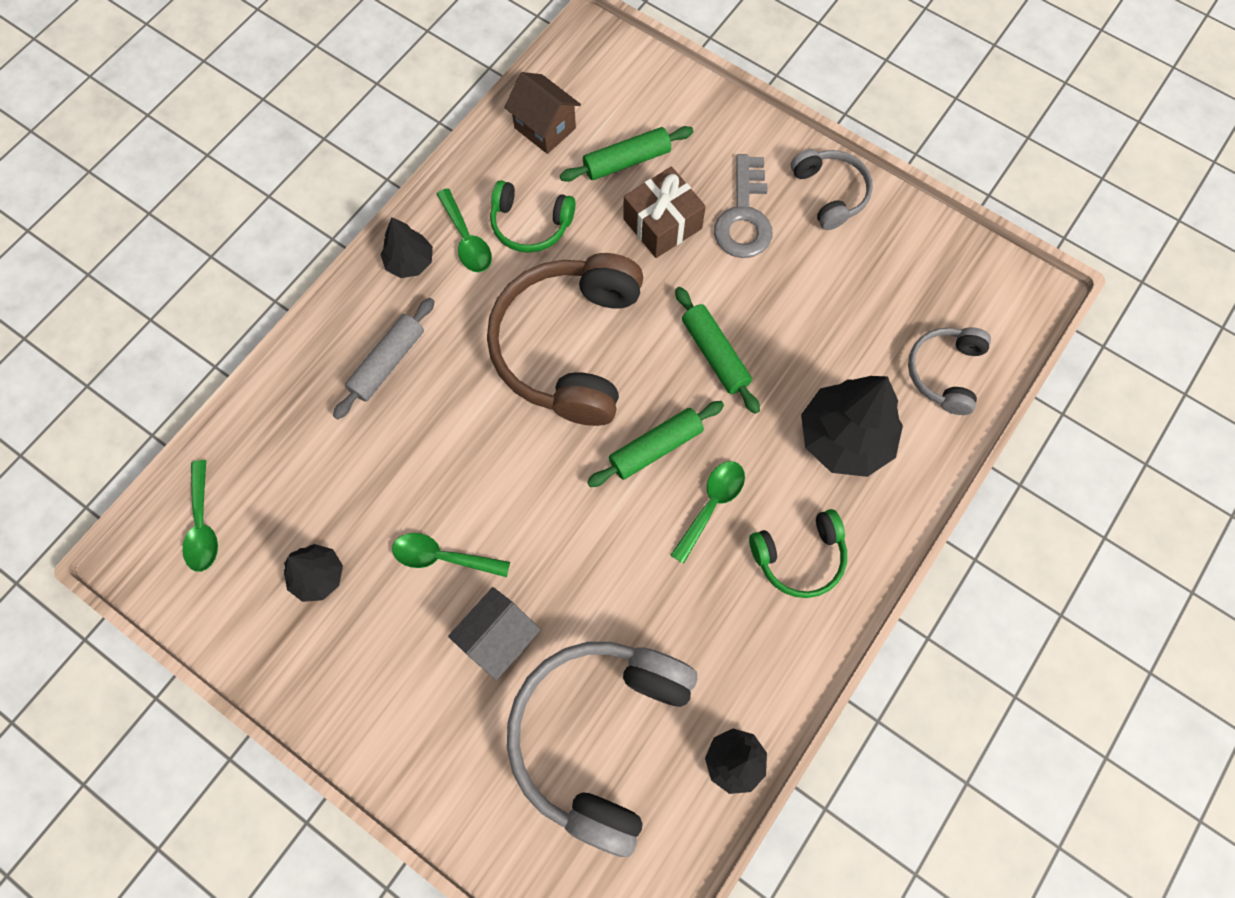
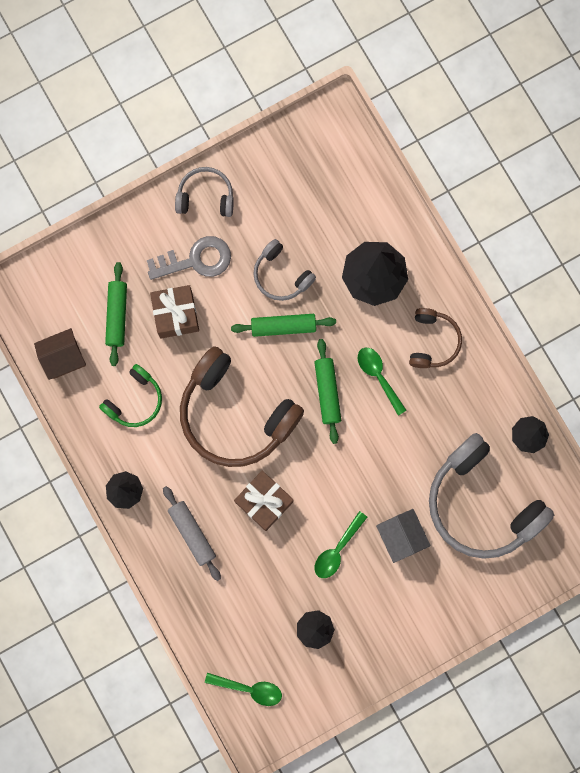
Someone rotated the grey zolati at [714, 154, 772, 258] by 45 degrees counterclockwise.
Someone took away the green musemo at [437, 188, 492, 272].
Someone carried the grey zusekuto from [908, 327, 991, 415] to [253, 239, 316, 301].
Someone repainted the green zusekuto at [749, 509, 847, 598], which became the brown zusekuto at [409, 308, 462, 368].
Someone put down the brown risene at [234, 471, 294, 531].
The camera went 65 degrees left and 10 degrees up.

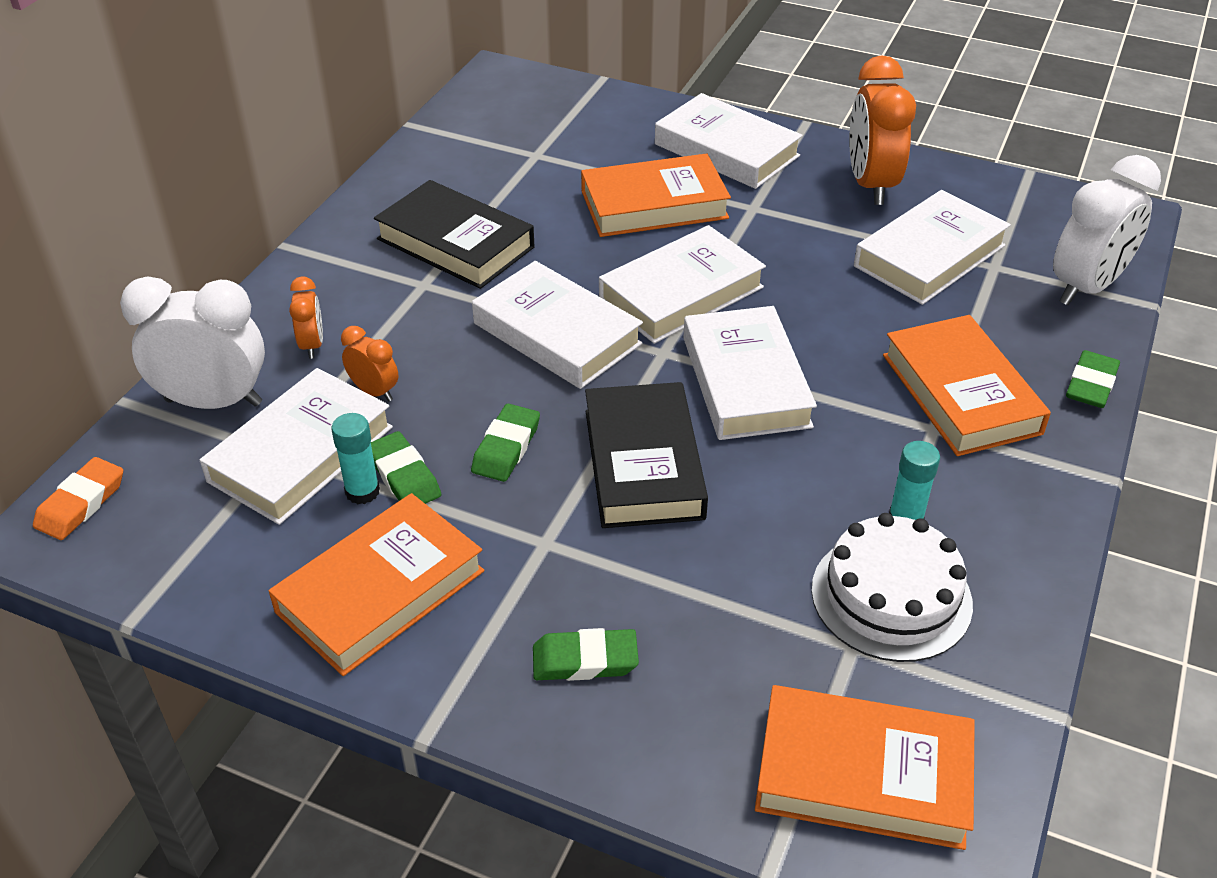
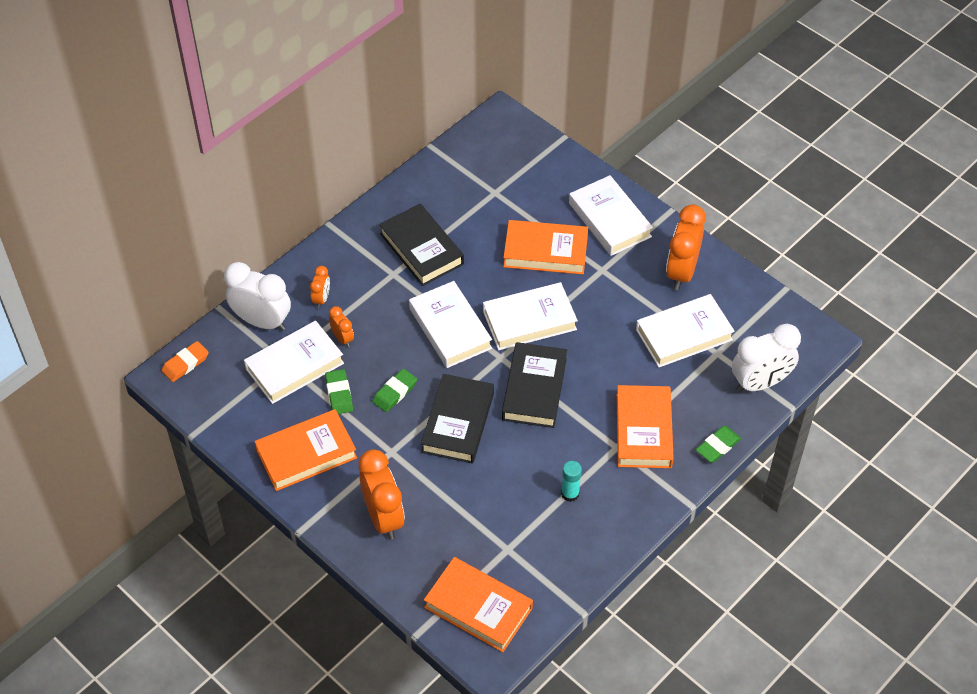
Someone repainted the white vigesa at [683, 306, 817, 440], which became the black vigesa at [502, 342, 567, 428].
Someone took away the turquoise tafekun at [331, 413, 380, 504].
Someone took away the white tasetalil at [811, 513, 973, 662].
Someone swapped the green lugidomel at [533, 628, 639, 681] for the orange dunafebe at [358, 449, 405, 540].
The camera went 20 degrees right and 10 degrees up.

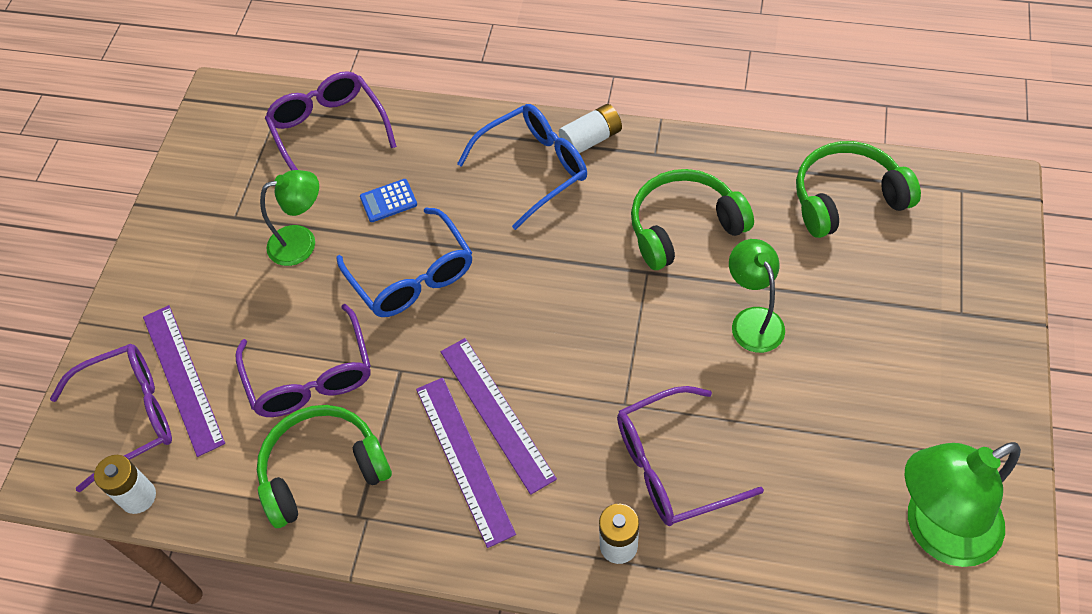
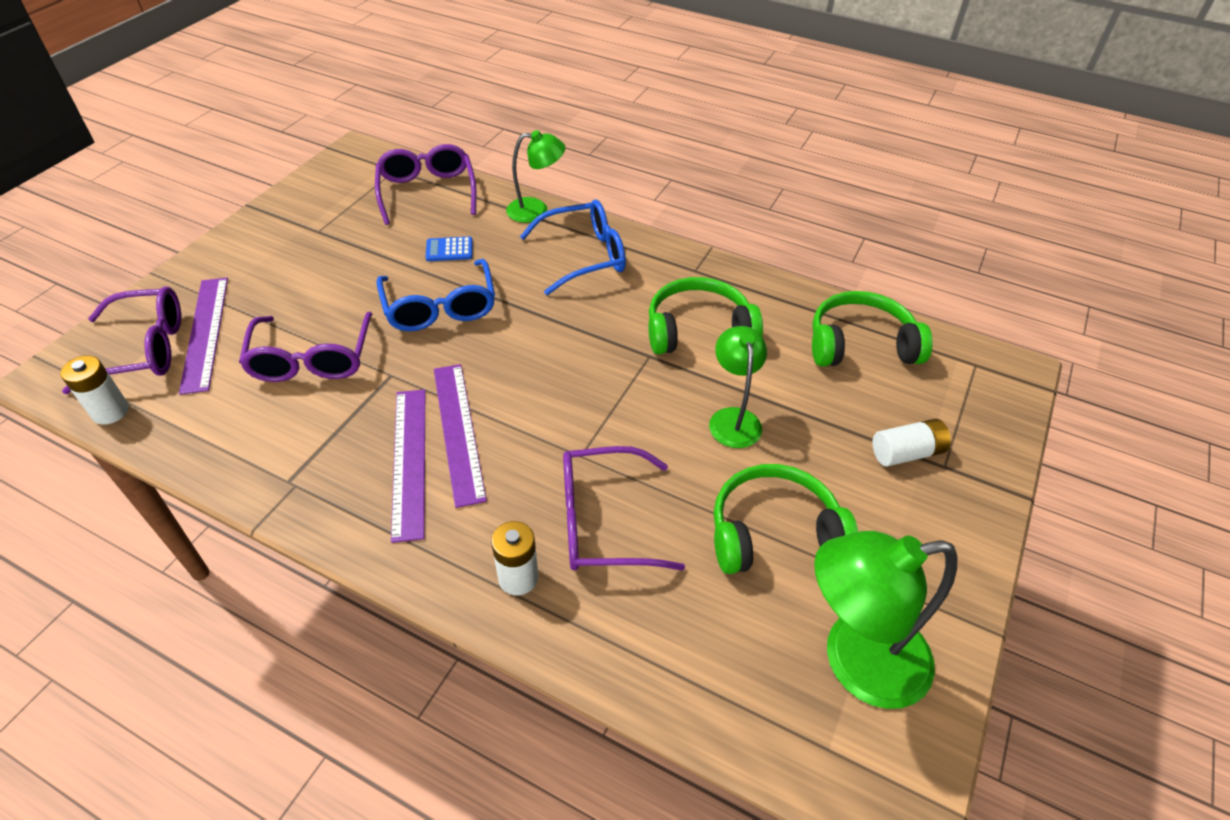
Someone carried the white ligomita from [559, 104, 622, 153] to [872, 419, 951, 467].
Someone carried the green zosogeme from [260, 170, 319, 266] to [506, 130, 565, 223].
Someone carried the green zusekuto from [257, 405, 392, 528] to [714, 464, 858, 574].
The camera went 10 degrees right and 10 degrees down.

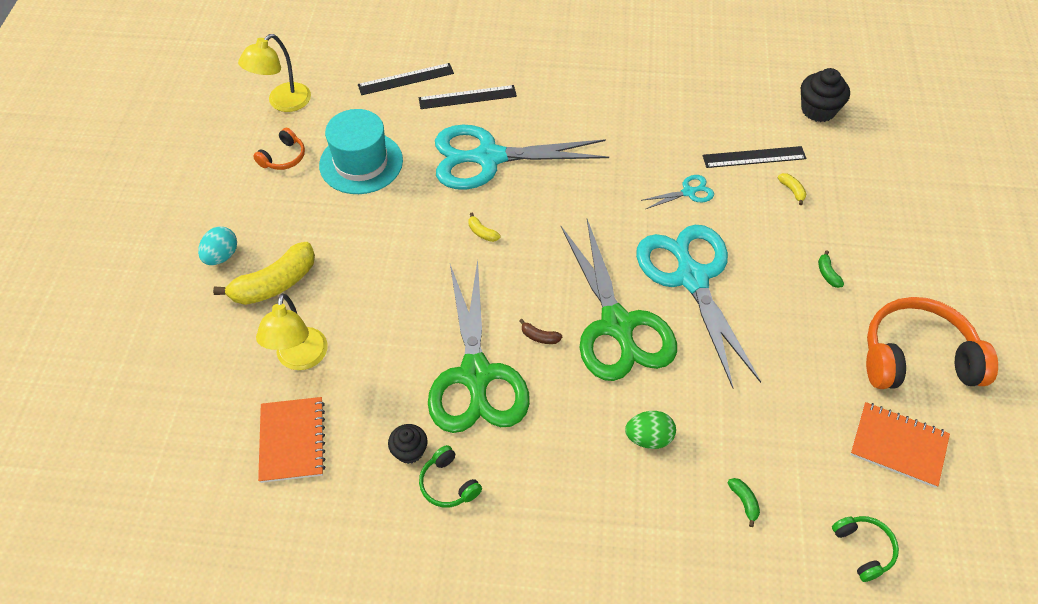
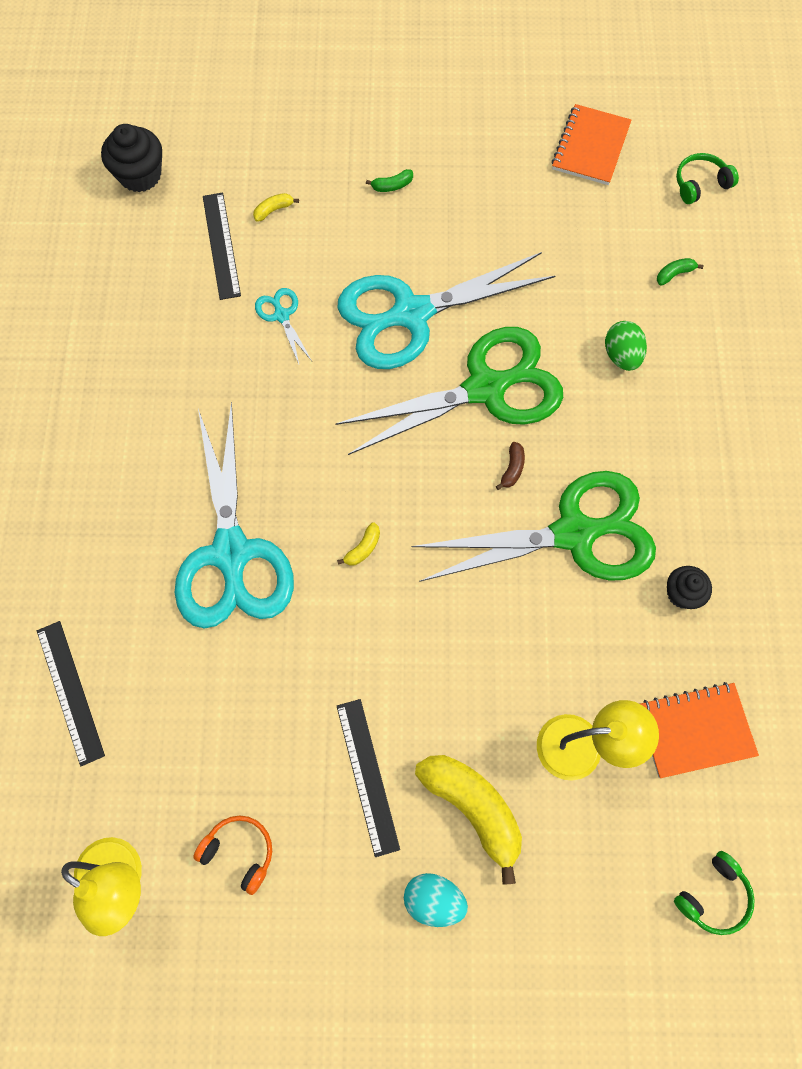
Someone carried the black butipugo from [419, 85, 517, 109] to [337, 699, 400, 857].
Someone took away the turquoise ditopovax at [319, 109, 403, 194].
Someone took away the orange zusekuto at [866, 297, 998, 389].
Someone carried the green zusekuto from [419, 445, 482, 507] to [674, 851, 755, 935].
The camera went 95 degrees left and 15 degrees up.

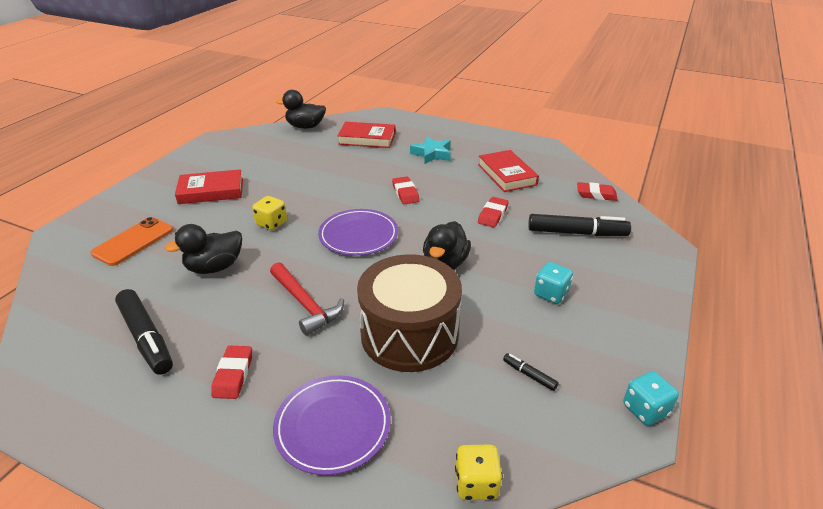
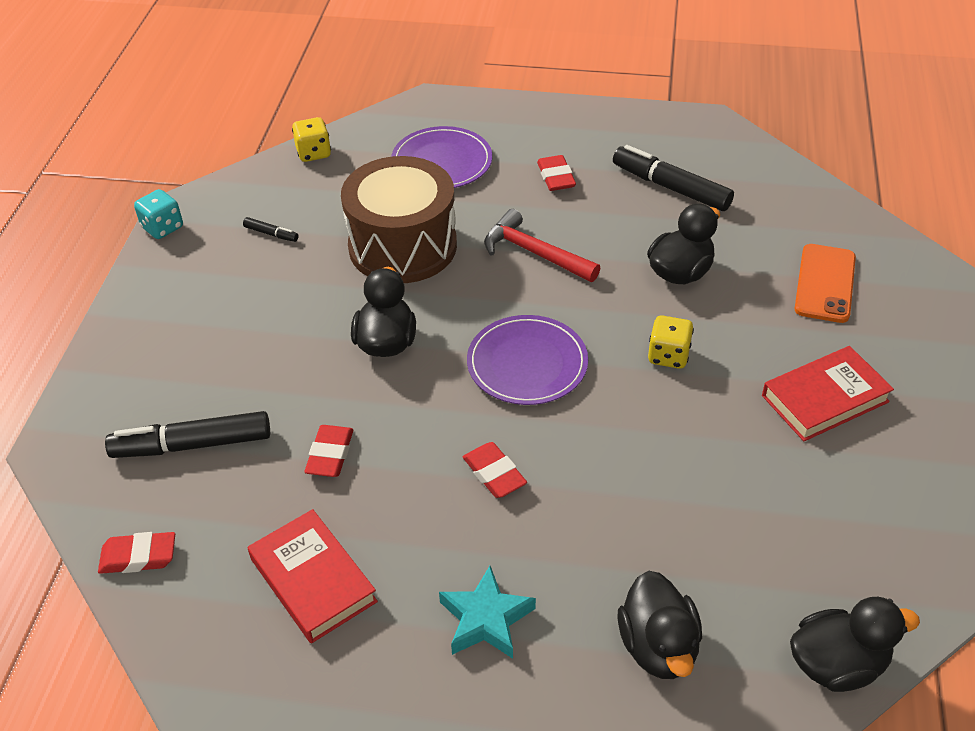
Someone swapped the red vigesa at [337, 122, 396, 148] for the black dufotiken at [618, 571, 702, 679].
Someone took away the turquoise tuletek at [534, 262, 573, 304].
The camera went 165 degrees right and 10 degrees up.

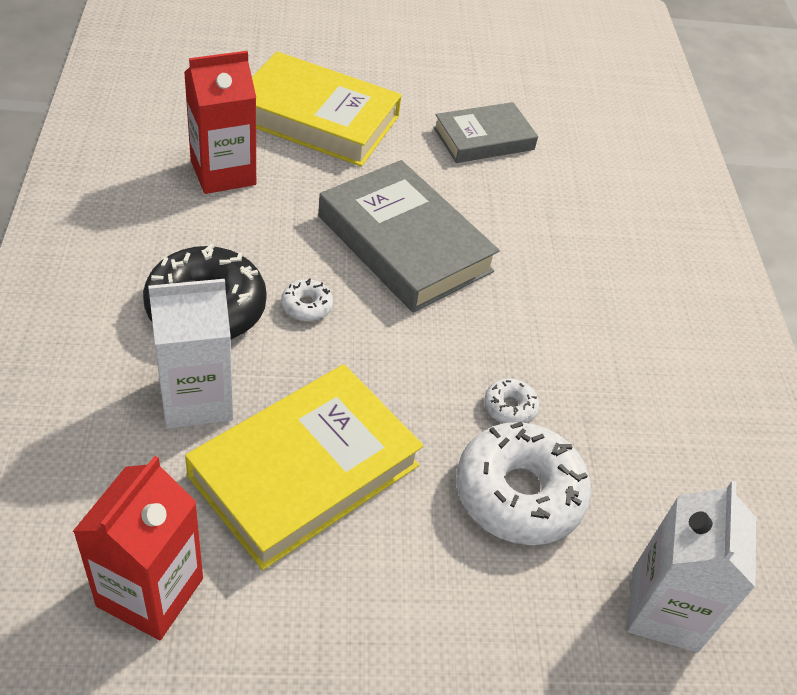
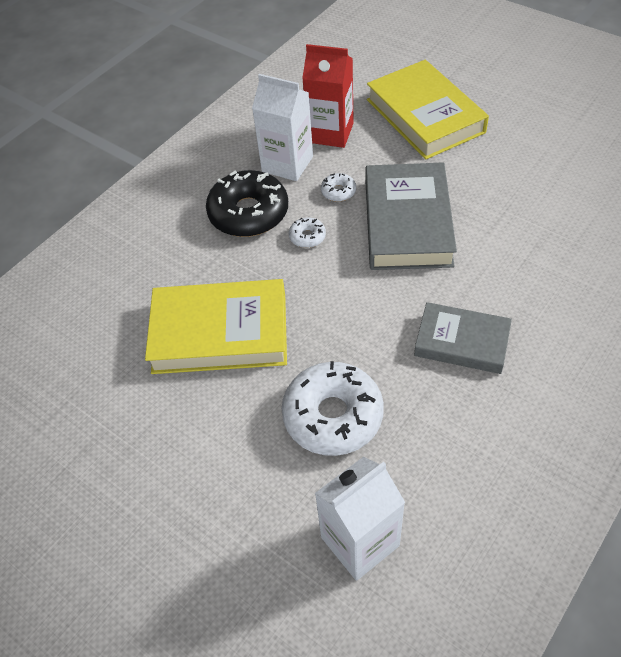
Someone carried the grey vigesa from [433, 102, 538, 163] to [414, 302, 512, 374].
Someone carried the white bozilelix from [148, 279, 234, 429] to [252, 74, 313, 181].
Someone carried the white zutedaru from [484, 378, 539, 423] to [321, 173, 356, 202].
Someone took away the red bozilelix at [73, 456, 203, 640].
The camera went 50 degrees right and 5 degrees up.

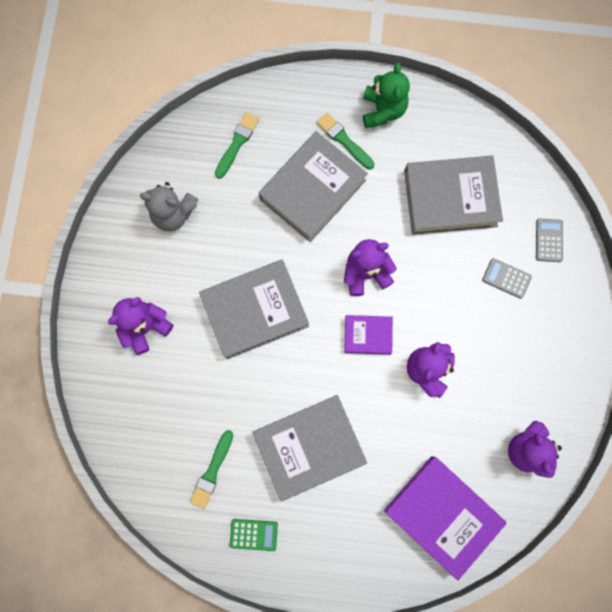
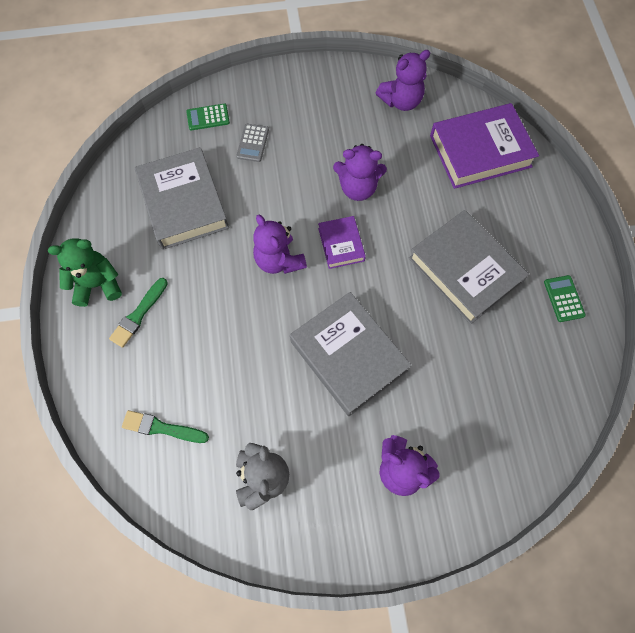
Someone took away the grey vigesa at [259, 131, 368, 242].
Someone repainted the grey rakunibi at [536, 218, 563, 262], which became the green rakunibi at [186, 104, 230, 131].
Someone took away the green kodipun at [190, 430, 233, 509].
Someone rotated the purple vigesa at [384, 456, 507, 581] by 45 degrees clockwise.
The camera went 105 degrees left and 10 degrees down.

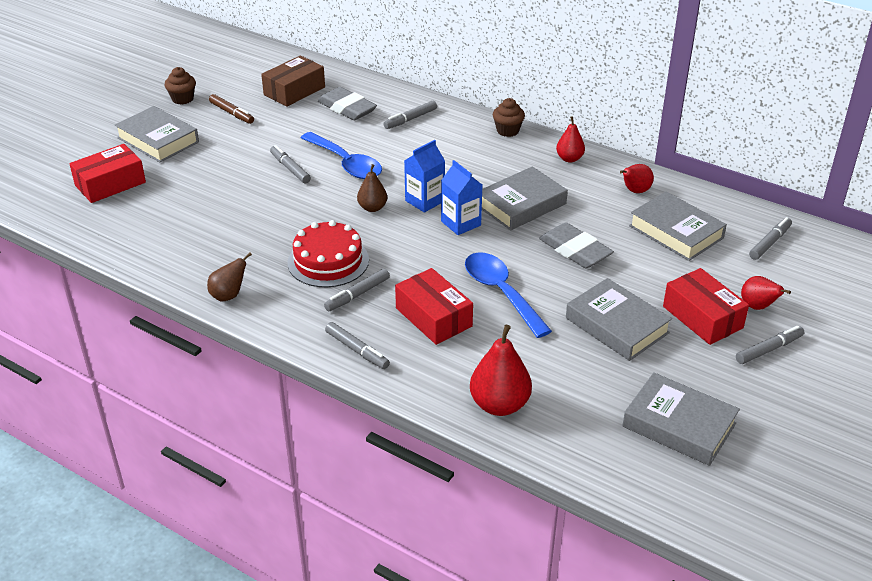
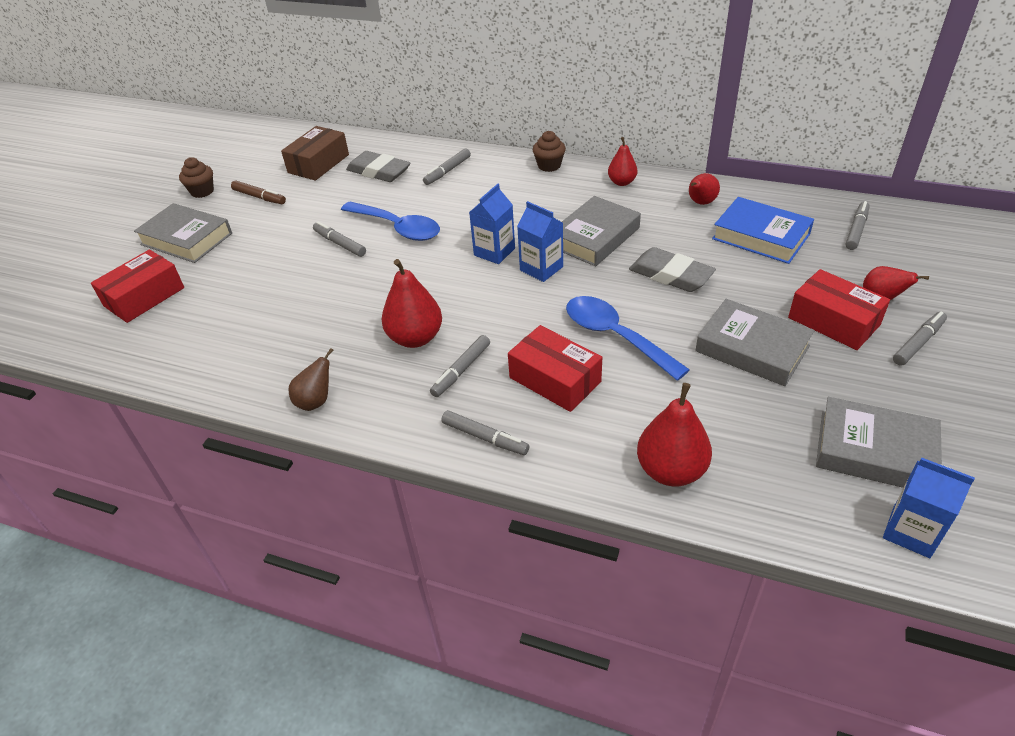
Someone took away the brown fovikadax at [357, 164, 387, 212].
Someone repainted the grey vigesa at [629, 191, 727, 261], which became the blue vigesa at [712, 197, 814, 264].
Someone swapped the red tasetalil at [288, 220, 369, 287] for the red fovikadax at [381, 259, 442, 348].
Someone put down the blue bozilelix at [883, 457, 975, 558].
The camera went 10 degrees left and 5 degrees up.

